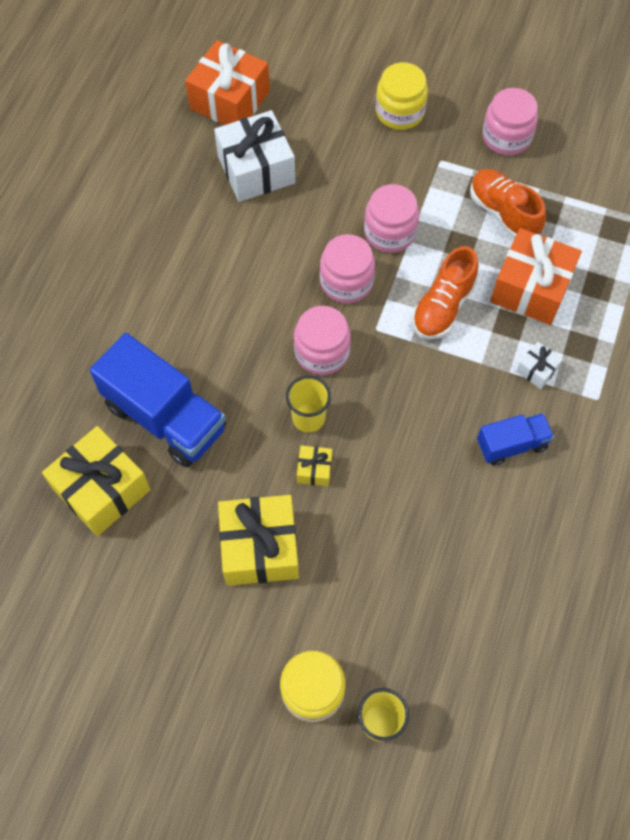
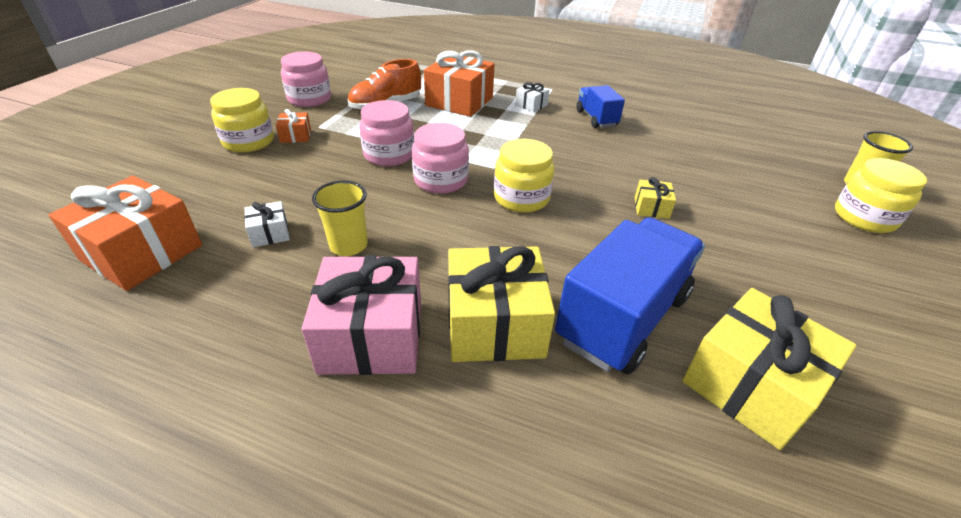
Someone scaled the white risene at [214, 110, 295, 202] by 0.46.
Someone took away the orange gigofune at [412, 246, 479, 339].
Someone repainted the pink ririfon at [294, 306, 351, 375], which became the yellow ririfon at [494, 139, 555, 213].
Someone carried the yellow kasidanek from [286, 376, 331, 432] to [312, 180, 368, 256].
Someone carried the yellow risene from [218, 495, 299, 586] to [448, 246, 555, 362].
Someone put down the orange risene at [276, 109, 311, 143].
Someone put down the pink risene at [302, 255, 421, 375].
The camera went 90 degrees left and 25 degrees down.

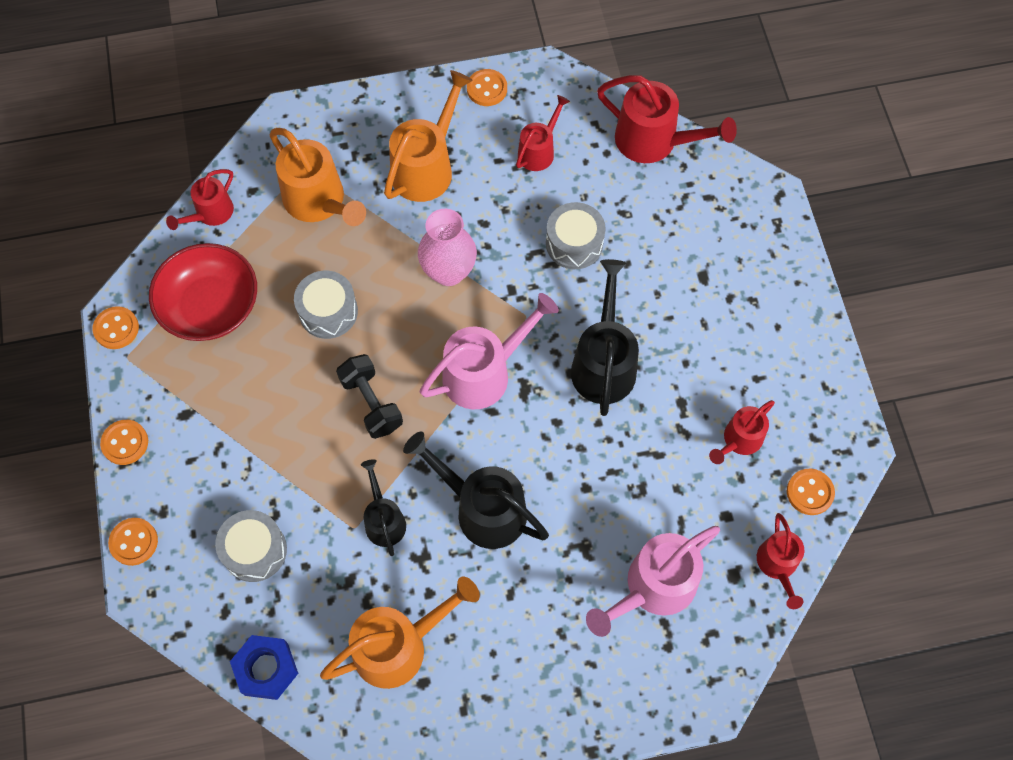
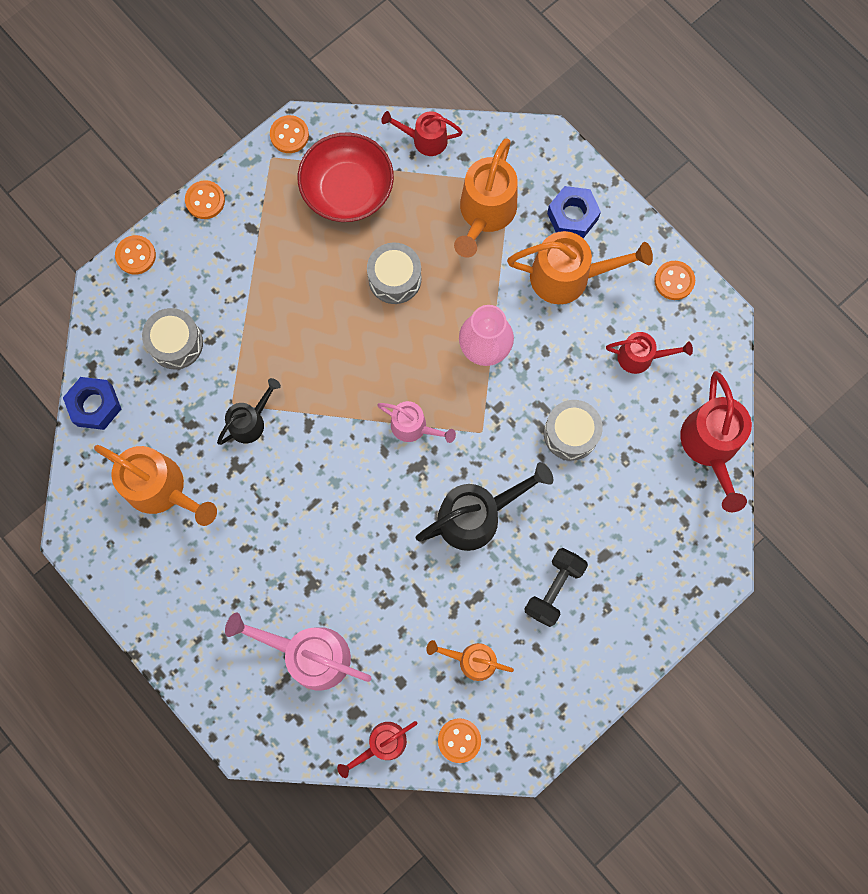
Someone scaled the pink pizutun at [420, 293, 559, 409] by 0.59.
Someone carried the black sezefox from [336, 354, 403, 439] to [525, 548, 588, 627].
Someone repainted the red pizutun at [709, 400, 775, 464], which became the orange pizutun at [426, 640, 514, 681].
Someone took away the black pizutun at [403, 432, 549, 549].
Someone put down the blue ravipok at [547, 186, 601, 238].
The camera went 60 degrees right and 10 degrees up.

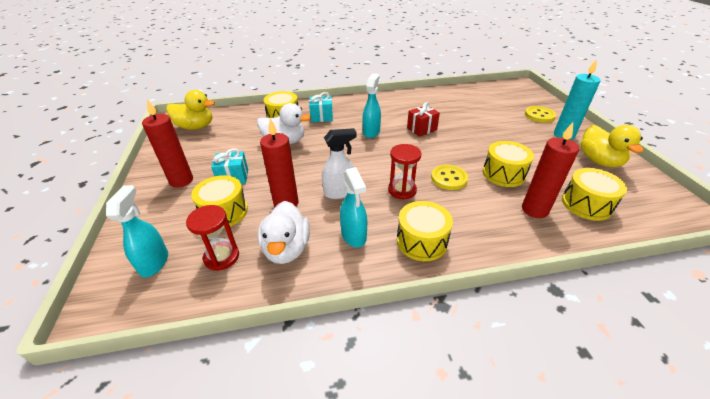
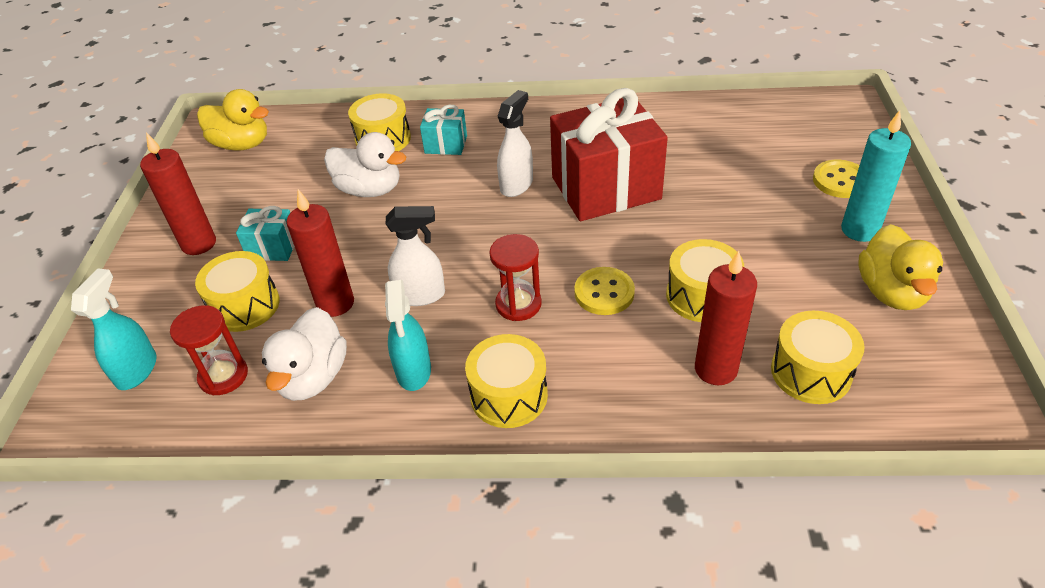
Someone repainted the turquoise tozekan at [362, 74, 381, 138], which became the white tozekan at [497, 90, 533, 197].
Someone scaled the red risene at [407, 102, 440, 137] by 2.16.
The camera went 15 degrees right and 5 degrees up.

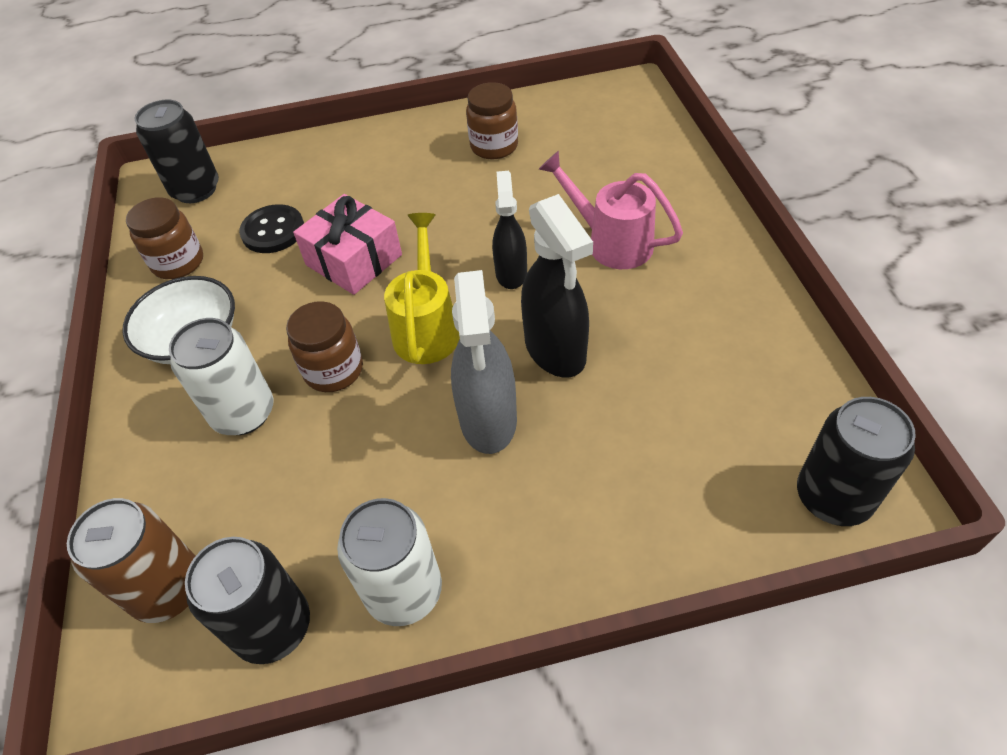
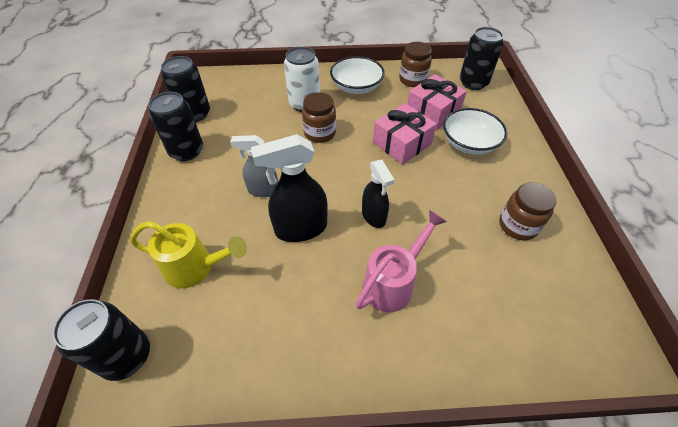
Someone rotated the black tozekan at [492, 171, 527, 289] by 60 degrees clockwise.
Someone swapped the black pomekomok at [239, 204, 304, 253] for the pink risene at [407, 74, 467, 130].
Someone carried the yellow pizutun from [384, 213, 460, 364] to [130, 221, 247, 288].
Someone scaled the grey tozekan at [451, 270, 517, 454] by 0.64.
Someone took away the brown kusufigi at [67, 498, 196, 623].
Someone repainted the white kusufigi at [337, 498, 442, 626], which became the black kusufigi at [148, 92, 203, 161].
Someone put down the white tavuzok at [443, 108, 507, 155].
The camera went 95 degrees right and 0 degrees up.

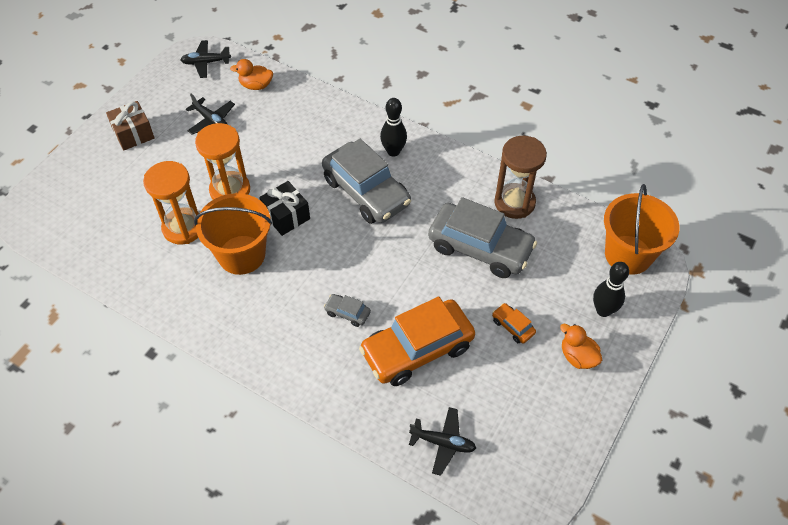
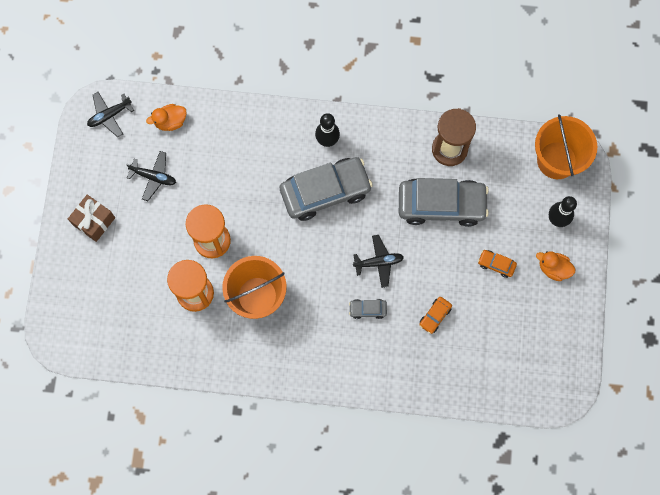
Someone rotated the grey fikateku at [322, 139, 411, 224] by 45 degrees counterclockwise.
Someone took away the black risene at [259, 181, 310, 236].
Someone scaled the orange fikateku at [359, 297, 475, 386] by 0.42.
Someone carried the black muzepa from [409, 407, 476, 476] to [353, 235, 404, 288].
The camera went 25 degrees left and 20 degrees up.

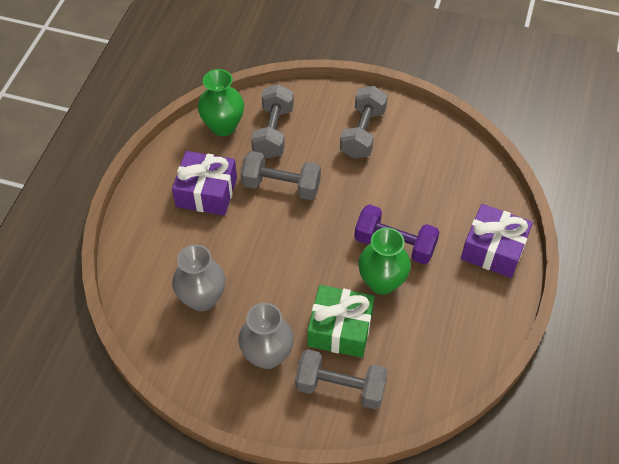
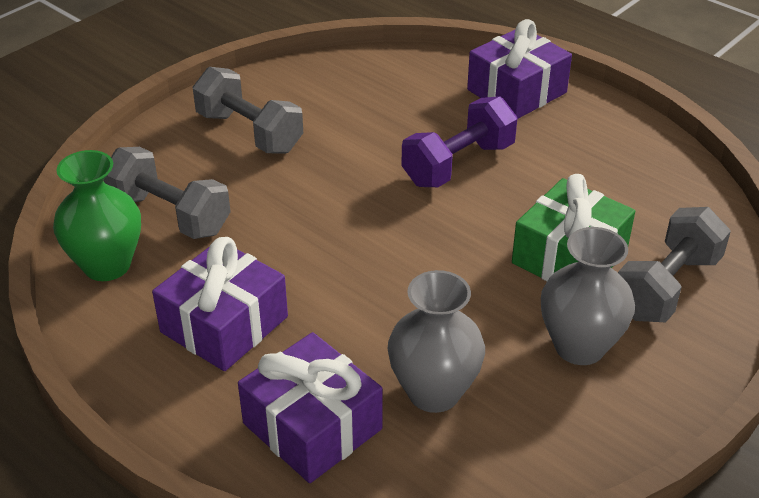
Someone took away the grey sezefox at [241, 151, 321, 200].
Someone took away the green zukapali at [358, 228, 411, 295].
Someone put down the purple risene at [238, 332, 383, 483].
The camera went 65 degrees left and 15 degrees down.

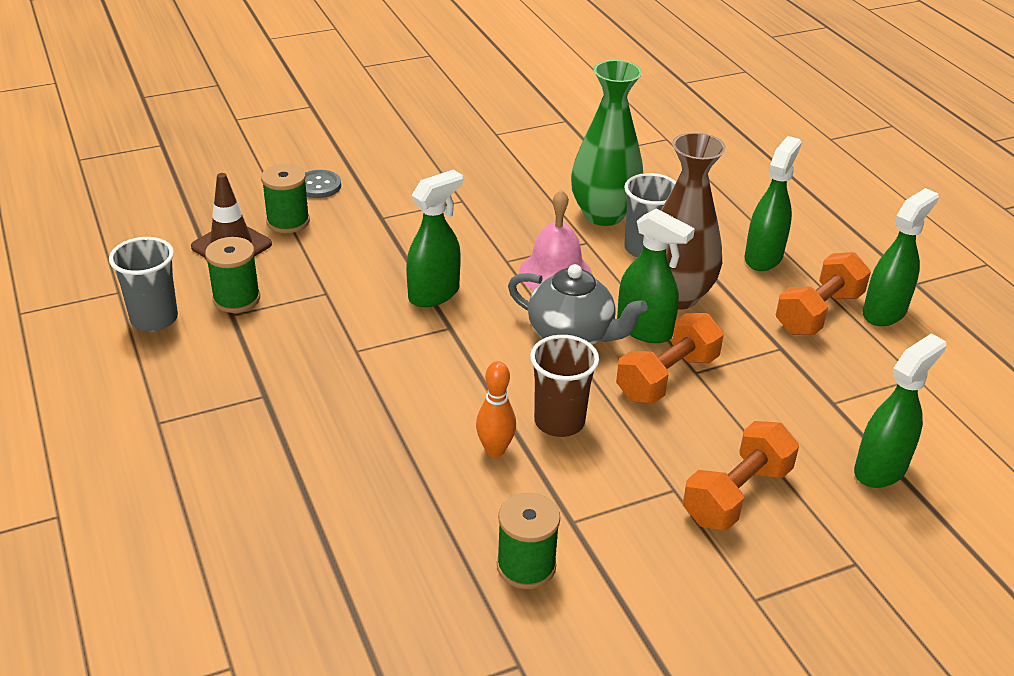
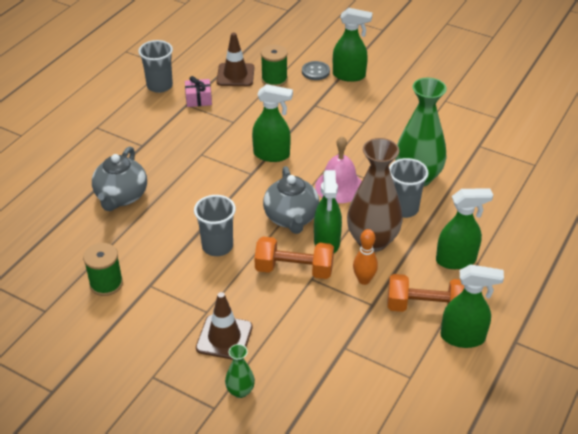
Someone swapped the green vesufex at [205, 237, 260, 313] for the pink risene at [185, 76, 212, 107].
Someone carried the green tozekan from [854, 333, 946, 488] to [333, 8, 373, 82].
Someone repainted the brown kasidanek at [530, 335, 599, 437], which became the grey kasidanek at [194, 195, 236, 256].
Someone carried the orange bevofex from [476, 361, 516, 457] to [353, 229, 378, 285].
Someone swapped the orange sezefox at [683, 421, 799, 530] for the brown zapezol at [196, 292, 253, 360].
Someone put down the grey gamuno at [92, 147, 147, 211].
Someone put down the green zukapali at [225, 344, 255, 398].
The camera went 55 degrees right and 5 degrees up.

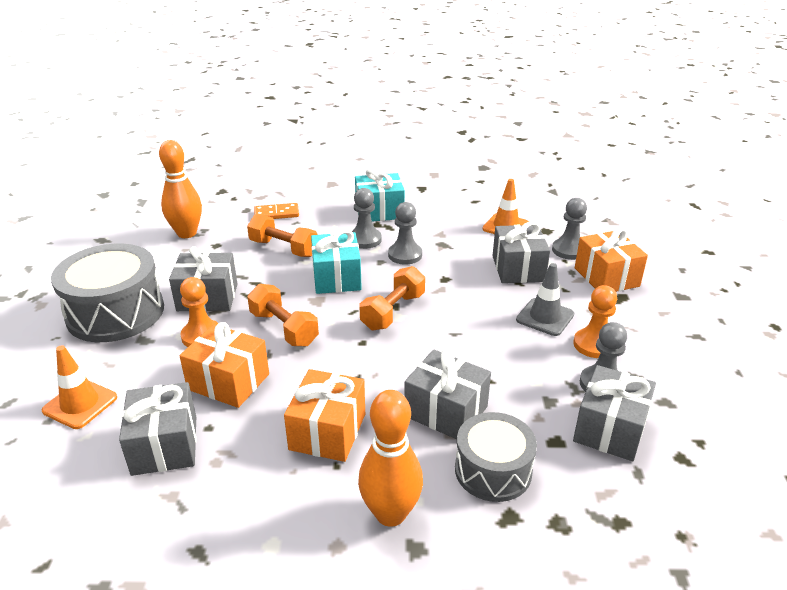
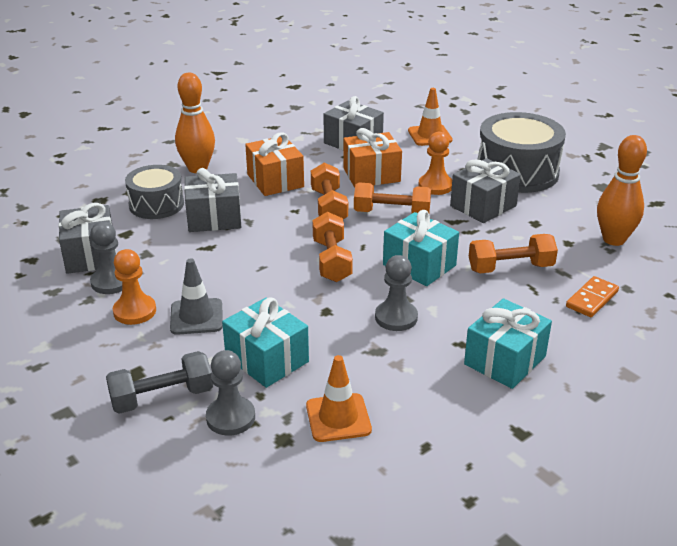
Someone took away the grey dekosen at [352, 188, 382, 249].
Someone repainted the grey risene at [493, 221, 550, 283], which became the turquoise risene at [222, 297, 309, 388].
Someone swapped the orange risene at [575, 228, 648, 292] for the grey sezefox at [106, 351, 213, 414].
Someone put down the orange sezefox at [311, 163, 348, 219].
The camera went 140 degrees right and 0 degrees up.

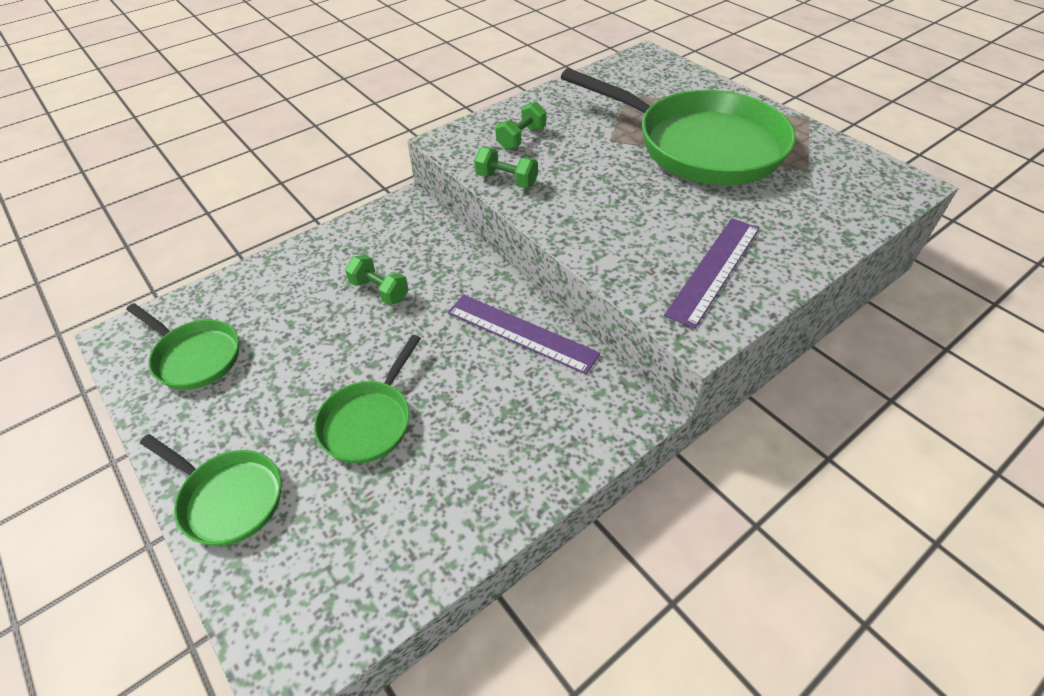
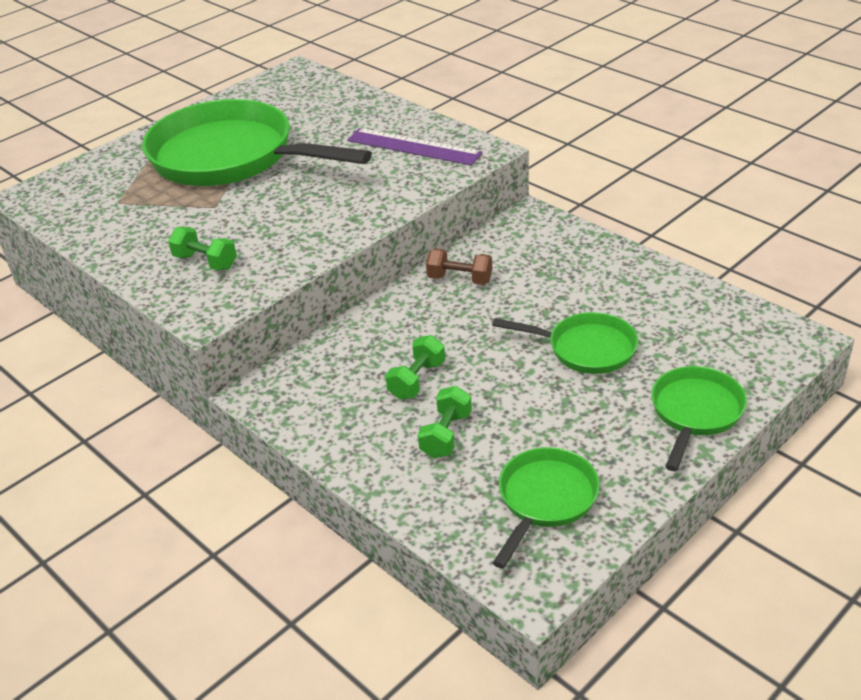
Someone rotated the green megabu at [561, 68, 796, 185] by 90 degrees counterclockwise.
Someone carried the green sezefox from [474, 147, 538, 188] to [418, 386, 472, 458].
Someone swapped the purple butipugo at [448, 295, 600, 375] for the brown sezefox at [426, 249, 492, 285].
The camera went 95 degrees left and 10 degrees down.

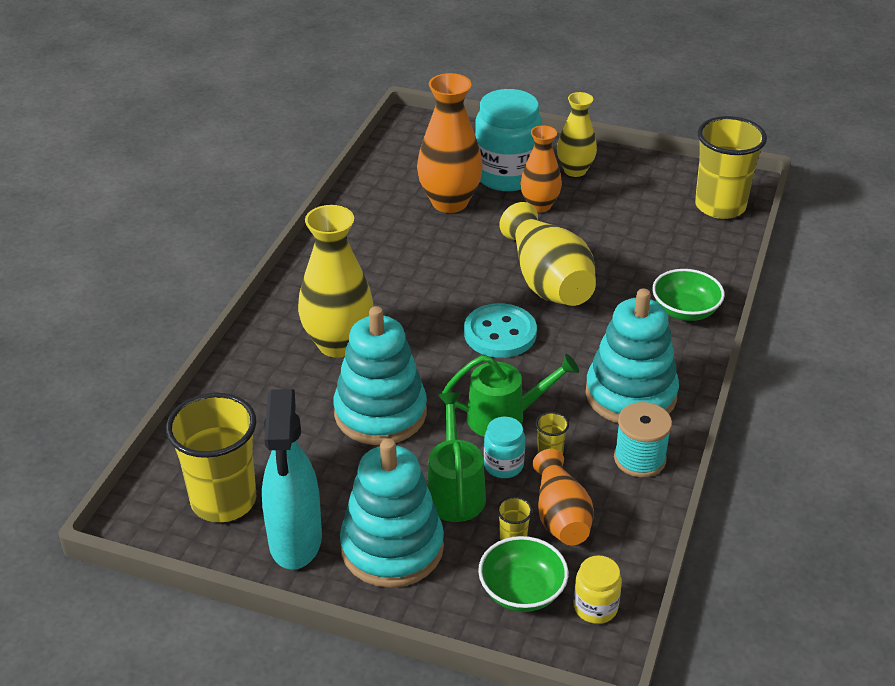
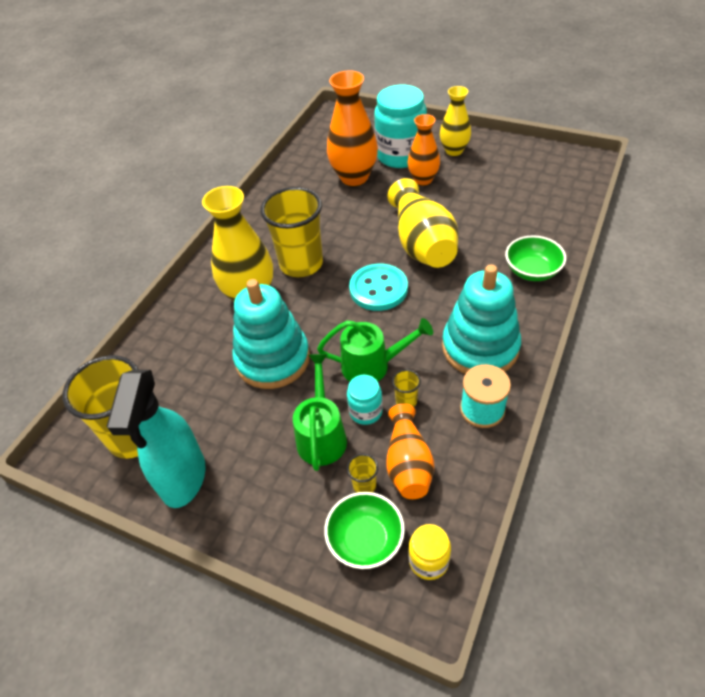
Someone carried the yellow kasidanek from [695, 116, 767, 219] to [260, 187, 323, 277].
Someone took away the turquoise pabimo at [340, 438, 444, 588].
The camera went 10 degrees right and 10 degrees up.

